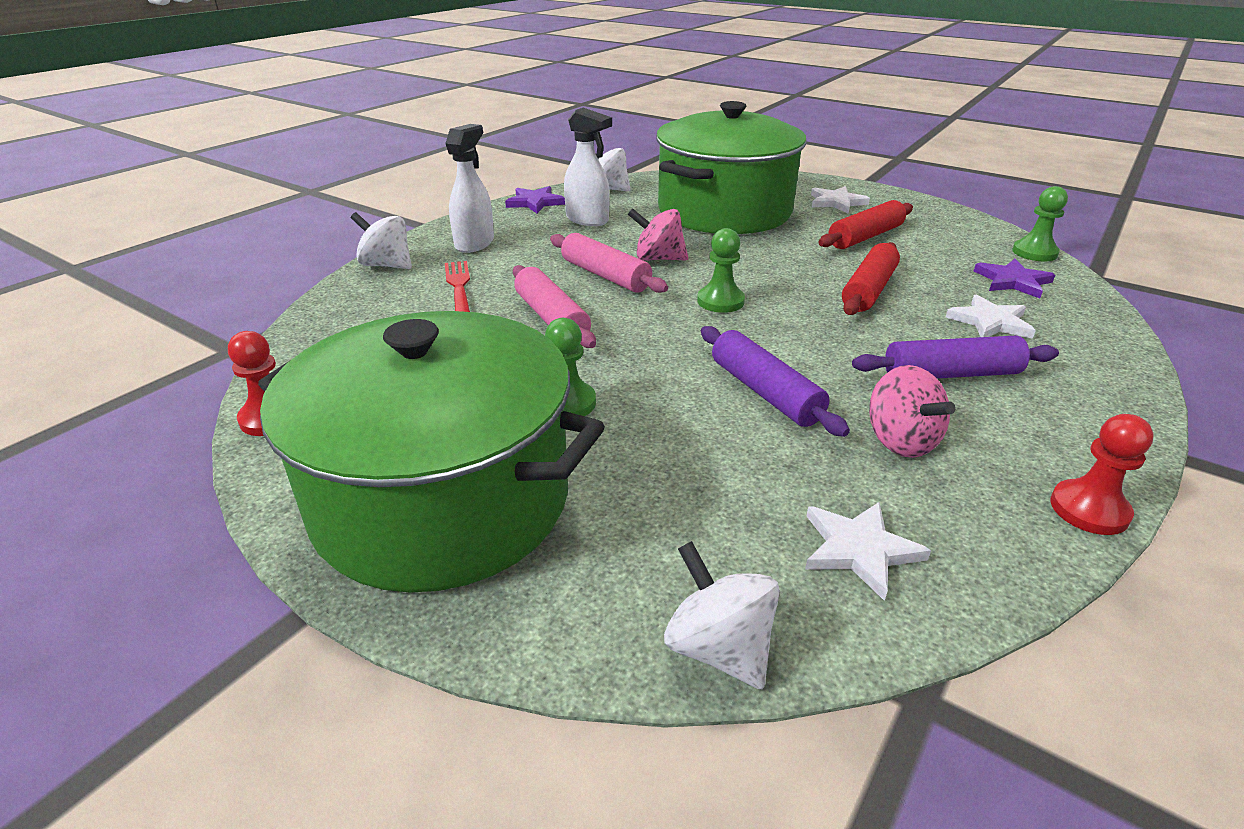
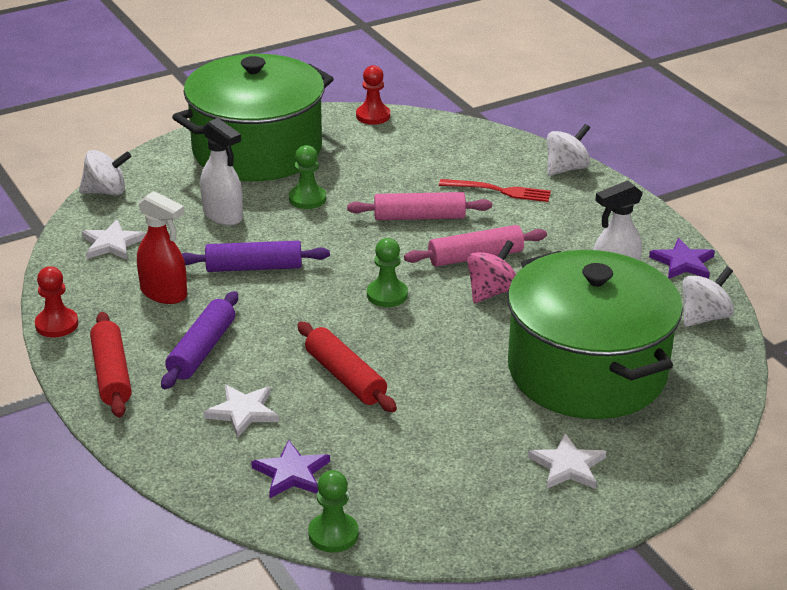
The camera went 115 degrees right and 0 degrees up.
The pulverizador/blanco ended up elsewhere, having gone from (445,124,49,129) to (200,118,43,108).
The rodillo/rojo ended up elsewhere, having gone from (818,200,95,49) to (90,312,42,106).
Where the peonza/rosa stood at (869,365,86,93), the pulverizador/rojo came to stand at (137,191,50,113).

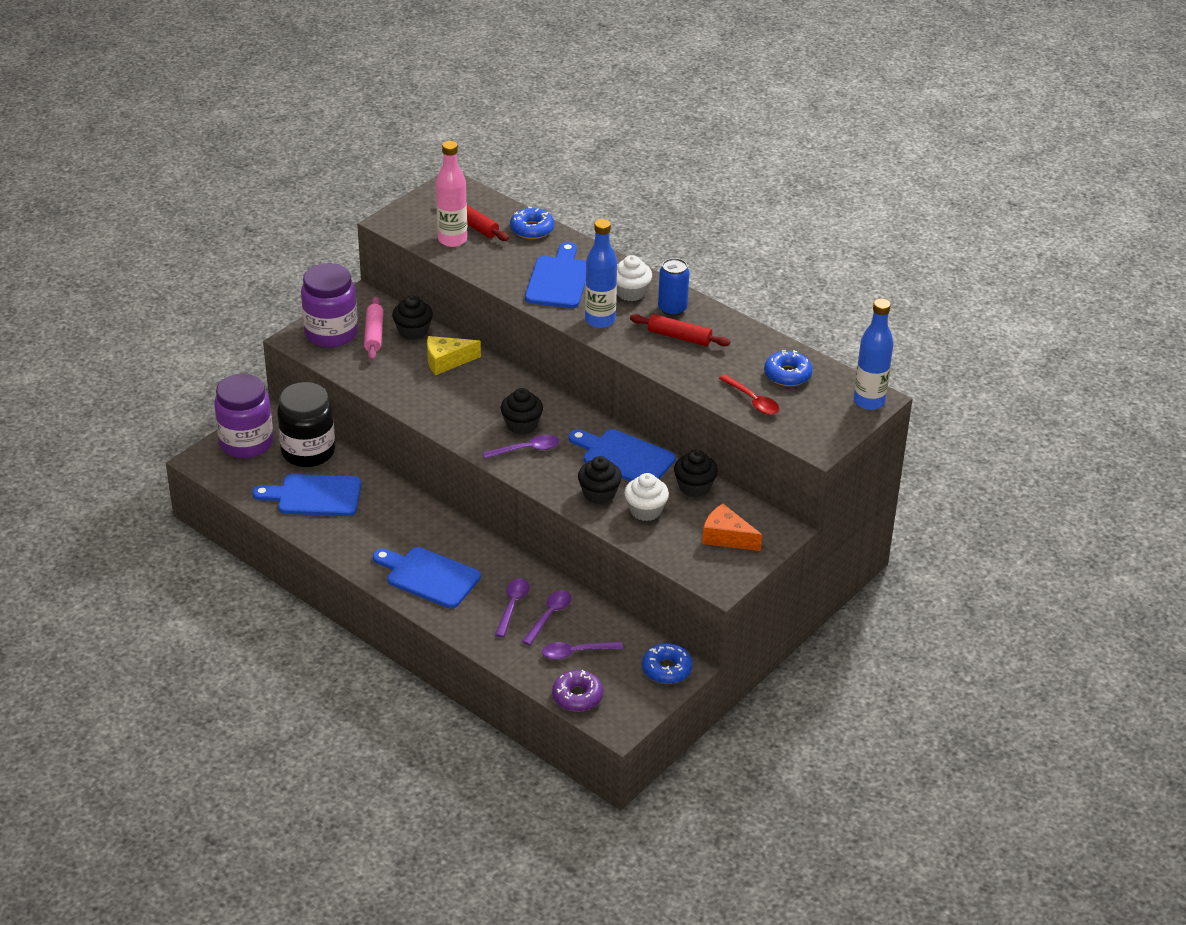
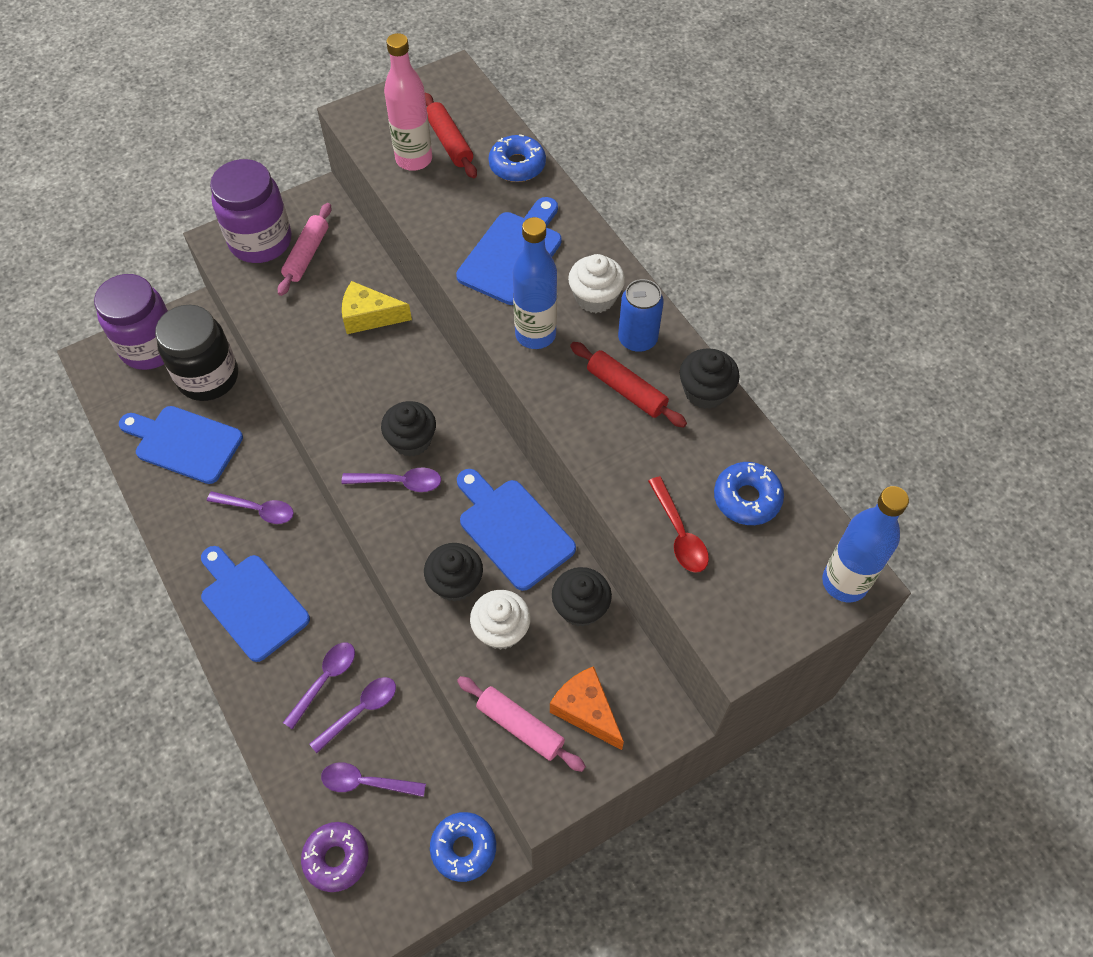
The camera went 20 degrees right and 20 degrees up.
The magdalena/negro ended up elsewhere, having gone from (392,295,41,45) to (680,348,60,61).
The second view gained the cuchara/morado at (207,491,87,33).
The second view gained the rodillo/rosa at (457,676,129,96).

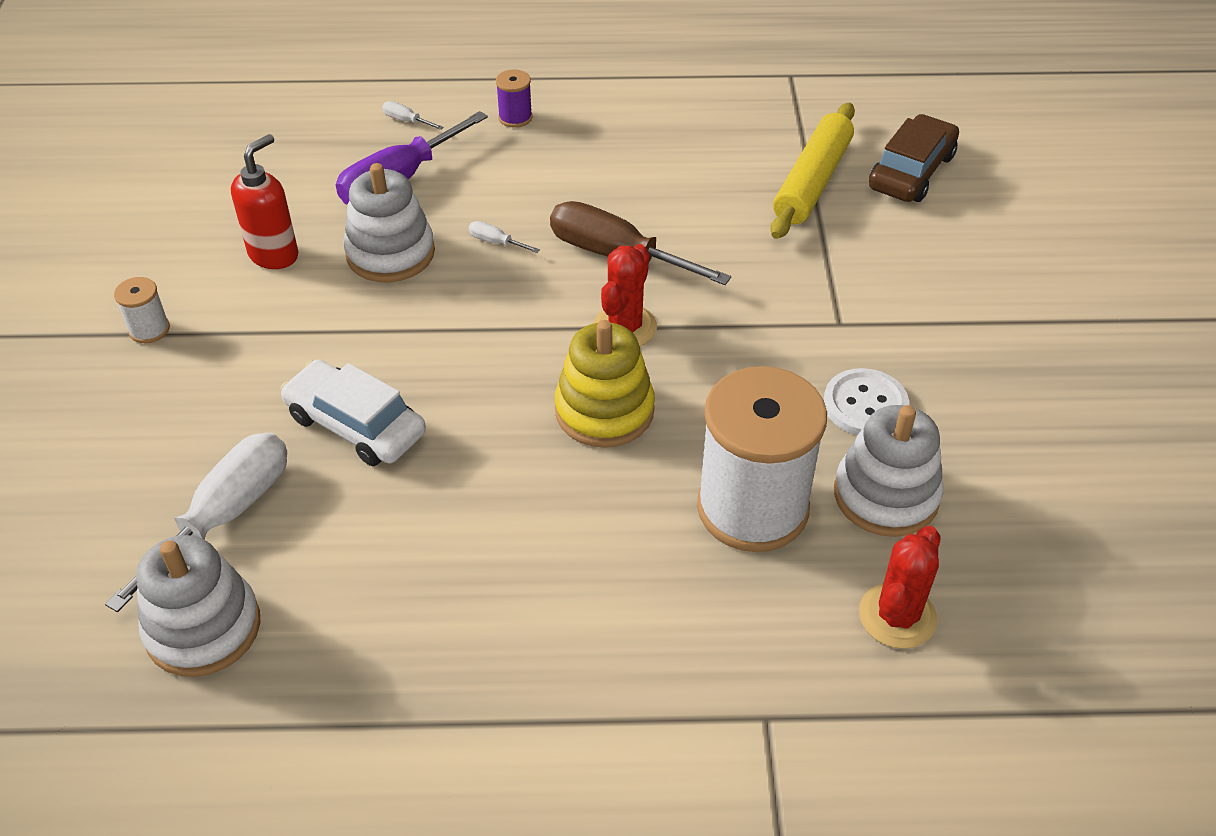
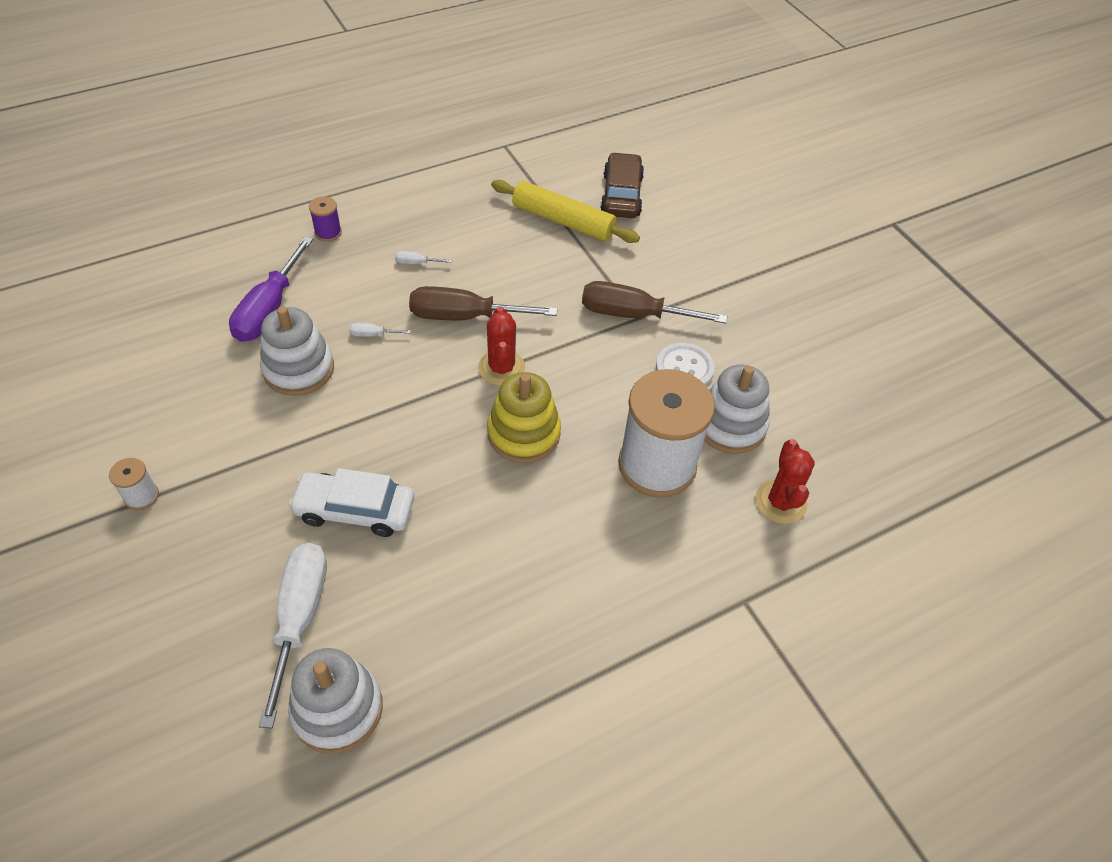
The camera went 30 degrees left and 5 degrees up.
The destornillador/blanco ended up elsewhere, having gone from (382,101,62,29) to (395,251,57,13).
The rodillo/amarillo at (771,103,84,136) ended up facing another way, 60 degrees counterclockwise from before.
The second view lost the dispensador de jabón/rojo at (231,134,67,135).
The second view gained the destornillador/marrón at (582,281,145,43).

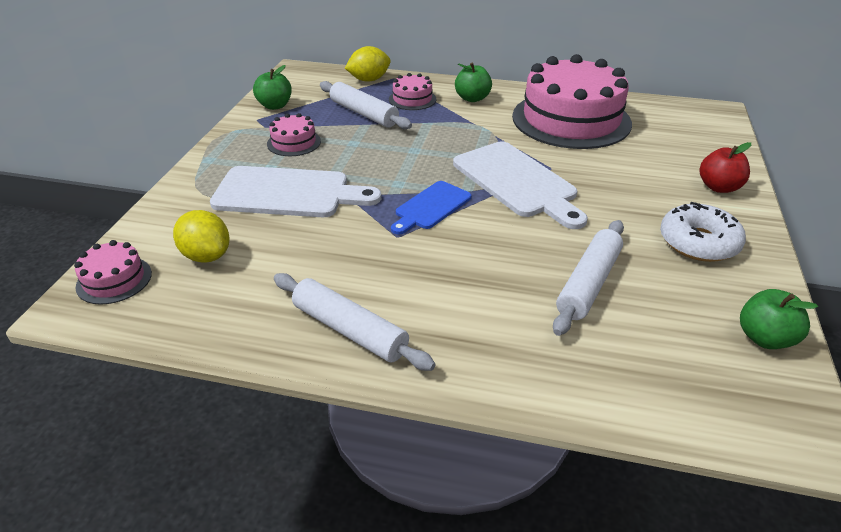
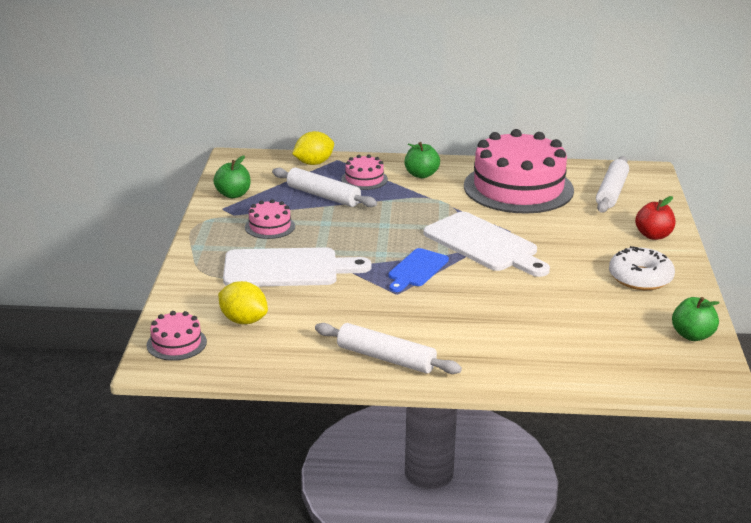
The camera went 10 degrees left and 10 degrees down.
The rodillo/blanco ended up elsewhere, having gone from (553,220,71,116) to (596,156,33,57).

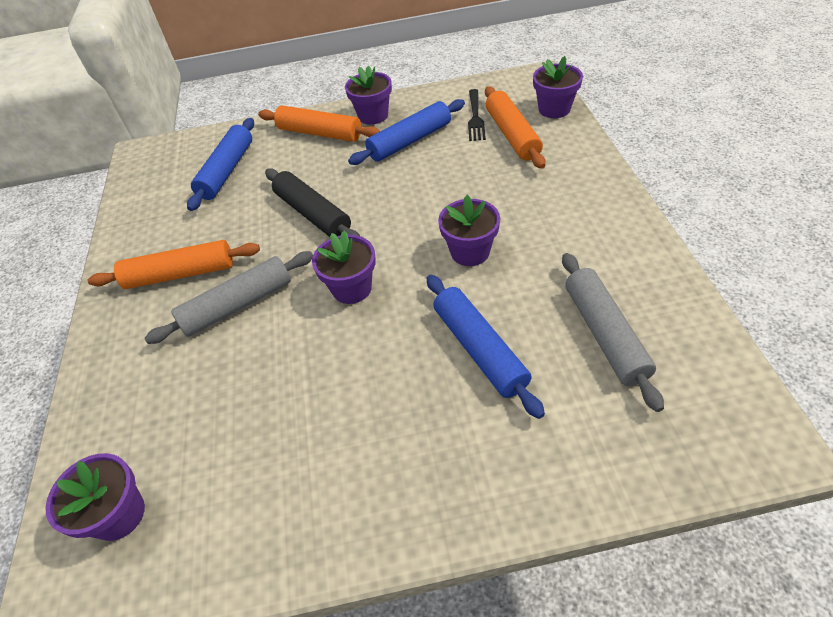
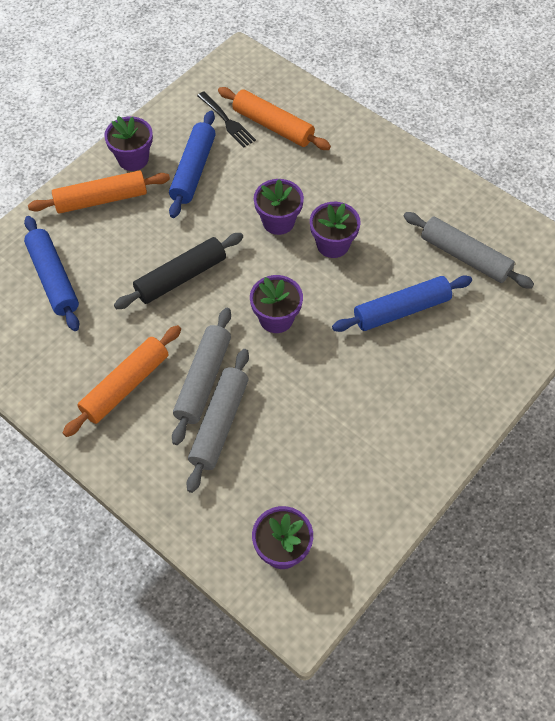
The camera went 45 degrees left and 10 degrees up.
The maceta/morado ended up elsewhere, having gone from (533,56,50,62) to (254,179,50,56).
The rodillo/negro at (265,168,95,69) ended up facing another way, 45 degrees counterclockwise from before.
The rodillo/azul at (427,275,118,144) ended up facing another way, 45 degrees counterclockwise from before.
The second view gained the rodillo/gris at (186,349,63,144).

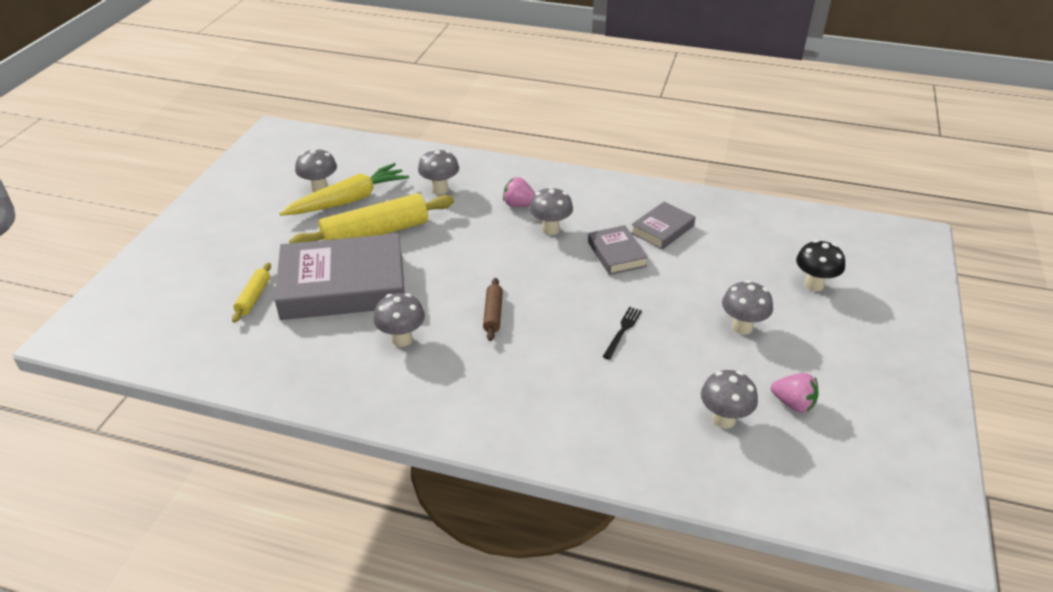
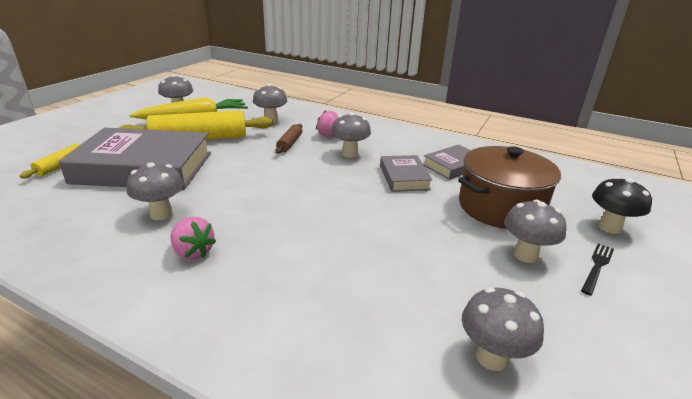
The camera went 10 degrees right and 10 degrees down.
The rodillo/marrón ended up elsewhere, having gone from (483,278,20,63) to (276,124,26,30).
The tenedor/negro ended up elsewhere, having gone from (603,307,39,53) to (581,243,33,53).
The fresa/rosa ended up elsewhere, having gone from (771,373,48,40) to (170,217,46,43).
The second view gained the olla/marrón at (458,146,103,83).

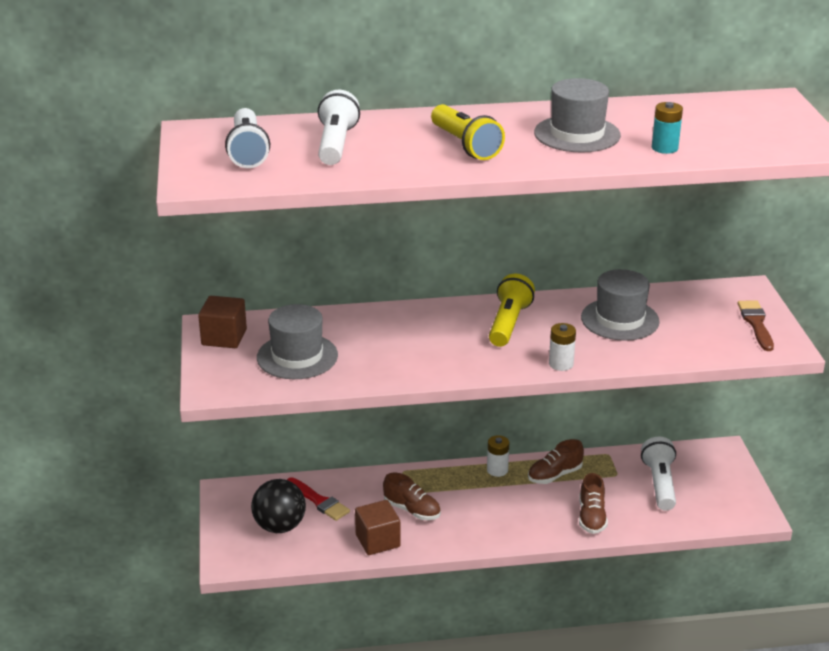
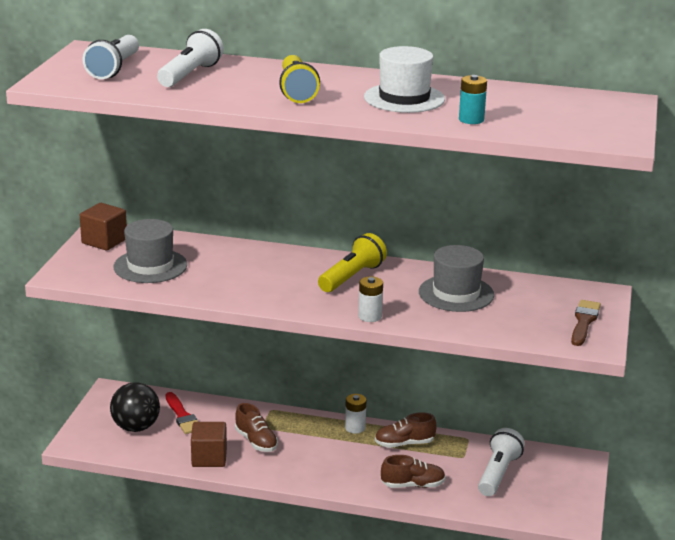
The camera went 20 degrees right and 5 degrees down.
What was the sombrero/gris at (534,78,87,75) turned into the sombrero/blanco at (364,46,81,67).
The zapato/marrón at (579,473,29,61) ended up facing another way, 120 degrees counterclockwise from before.

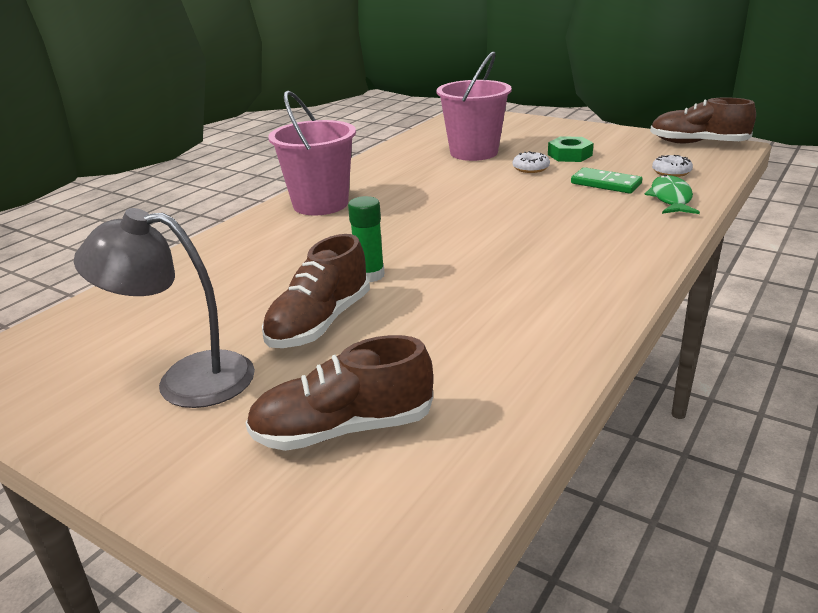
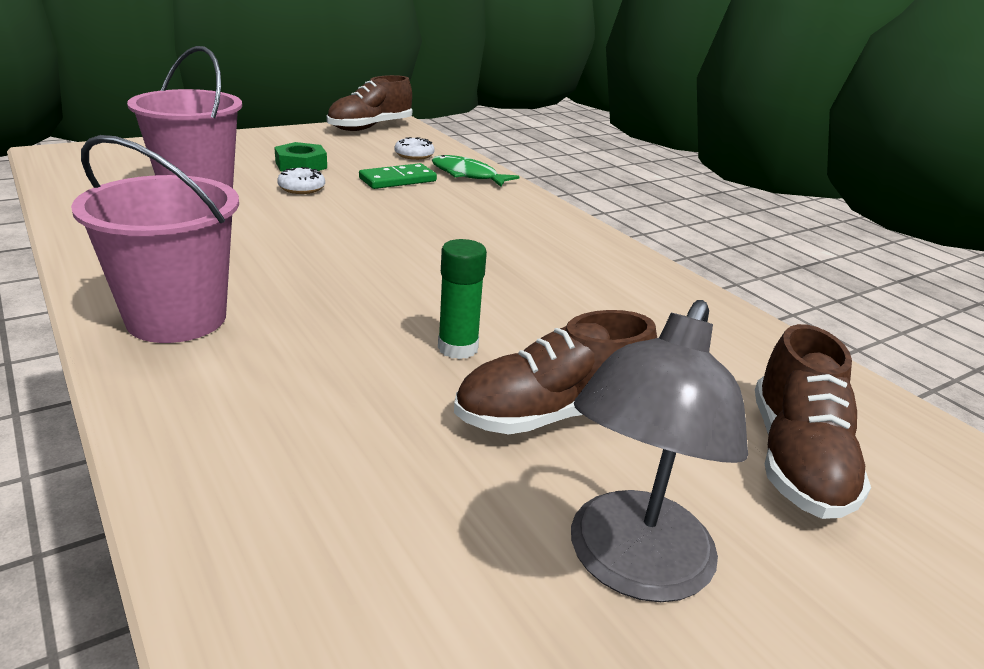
The camera went 70 degrees left and 0 degrees up.
The zapato/marrón at (262,234,108,114) ended up facing another way, 105 degrees clockwise from before.

